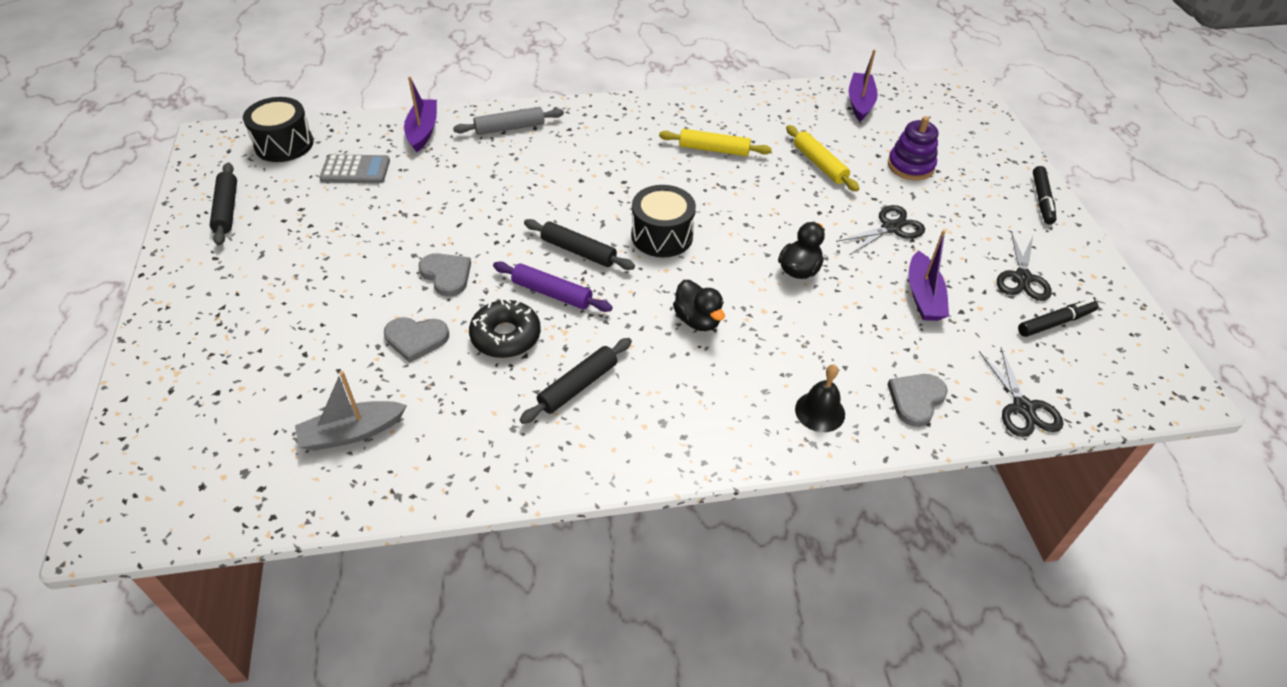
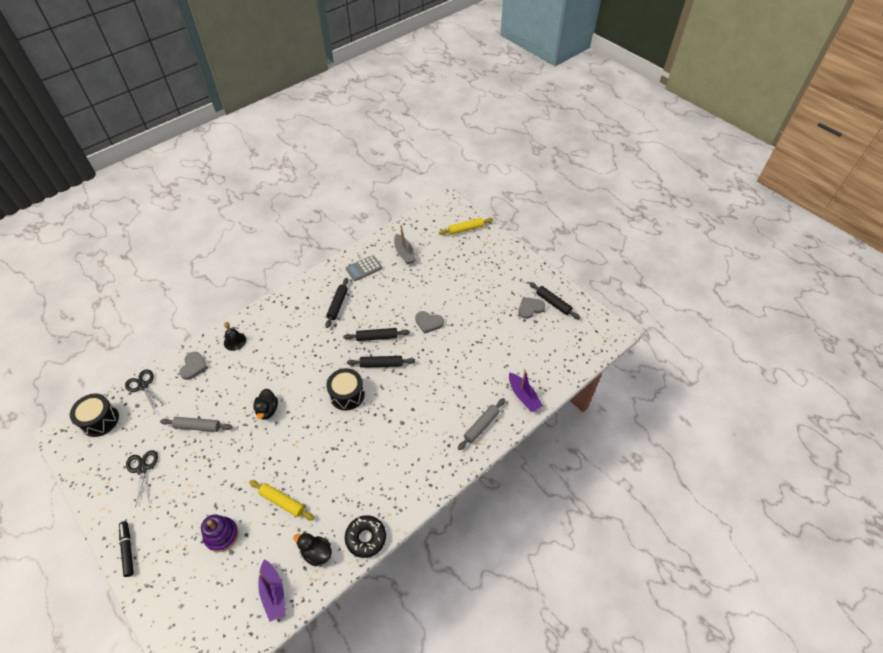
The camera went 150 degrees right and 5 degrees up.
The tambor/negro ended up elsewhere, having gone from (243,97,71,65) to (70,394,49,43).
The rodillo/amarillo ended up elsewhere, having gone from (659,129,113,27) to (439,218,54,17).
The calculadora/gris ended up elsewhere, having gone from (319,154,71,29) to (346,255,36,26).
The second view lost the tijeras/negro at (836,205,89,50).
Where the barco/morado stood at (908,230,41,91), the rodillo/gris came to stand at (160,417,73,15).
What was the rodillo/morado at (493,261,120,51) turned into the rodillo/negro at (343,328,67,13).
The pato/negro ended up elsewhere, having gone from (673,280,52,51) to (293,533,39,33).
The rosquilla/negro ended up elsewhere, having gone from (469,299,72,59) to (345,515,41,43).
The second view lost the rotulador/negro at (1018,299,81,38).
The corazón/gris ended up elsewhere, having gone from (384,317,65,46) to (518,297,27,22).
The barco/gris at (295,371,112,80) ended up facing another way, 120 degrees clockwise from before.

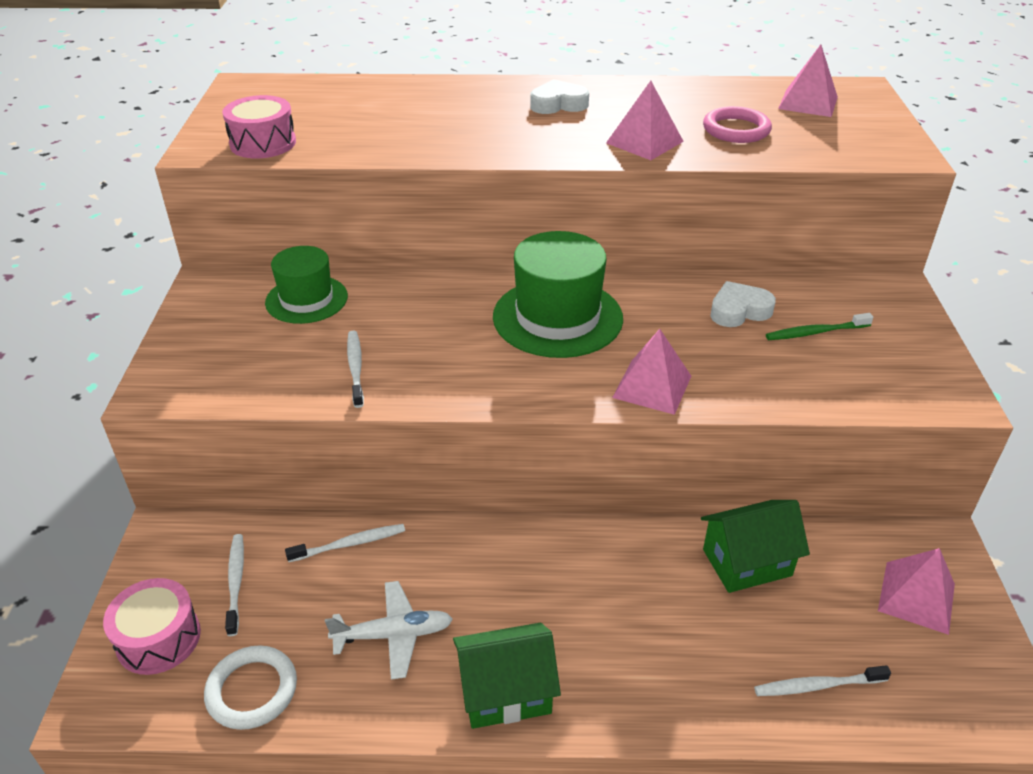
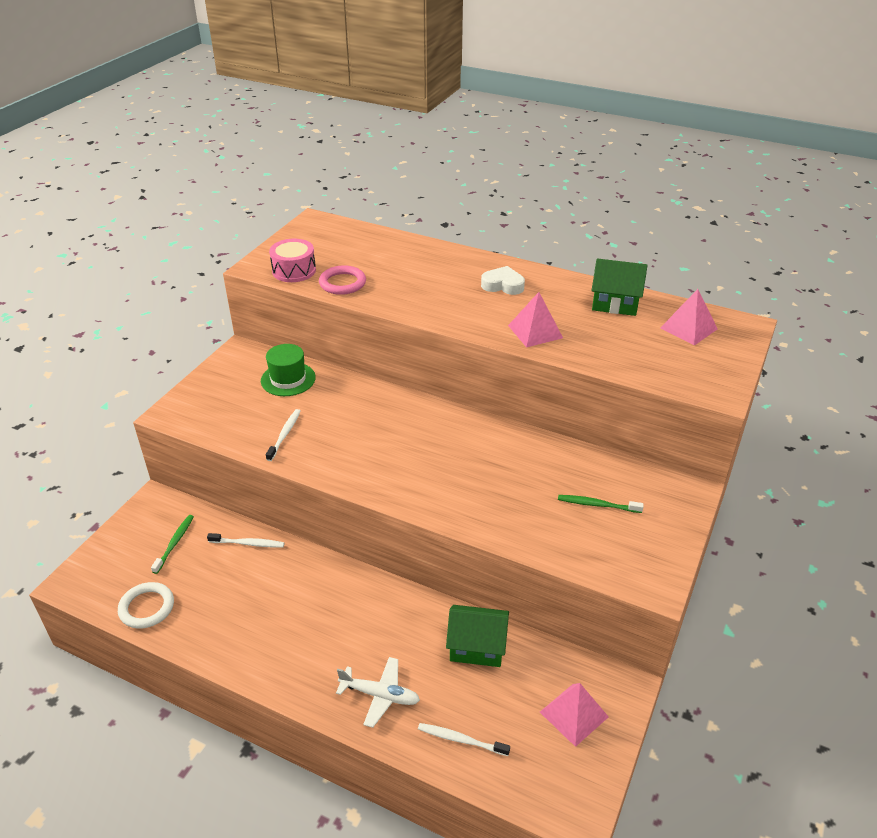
The camera went 25 degrees right and 0 degrees up.
The anillo/rosa ended up elsewhere, having gone from (703,106,69,37) to (319,265,47,30).
The second view lost the sombrero/verde at (493,231,130,127).
The second view lost the corazón/blanco at (710,281,66,46).
The second view lost the pirámide/rosa at (612,329,79,86).
What was the cepillo de dientes/blanco at (225,534,19,102) turned into the cepillo de dientes/verde at (151,515,43,59).
The second view lost the tambor/rosa at (103,578,98,97).
The avión/blanco ended up elsewhere, having gone from (325,581,128,99) to (336,657,84,71).
The casa/verde ended up elsewhere, having gone from (453,623,108,106) to (592,258,56,58).

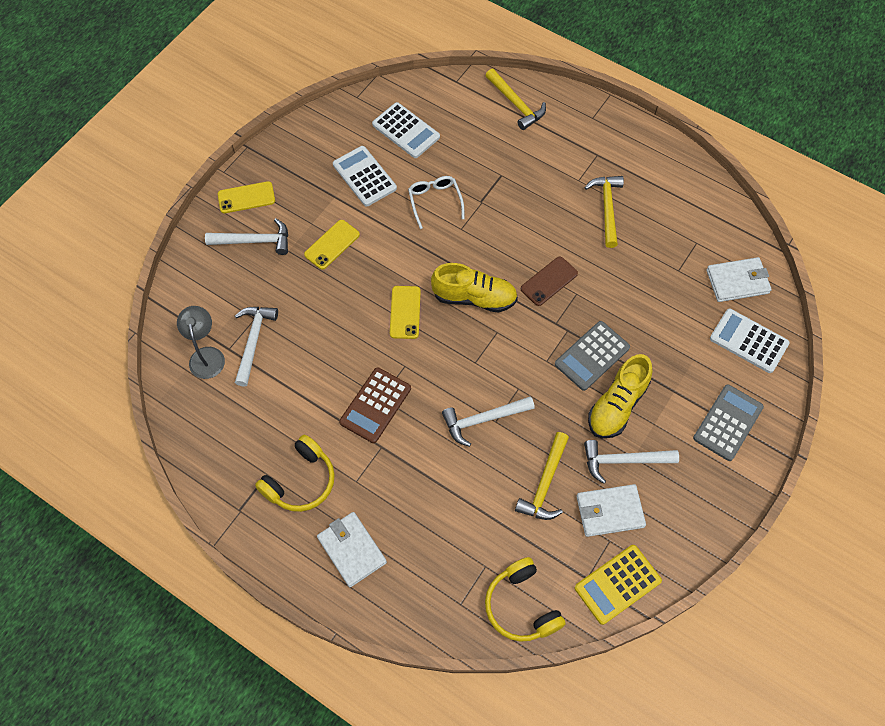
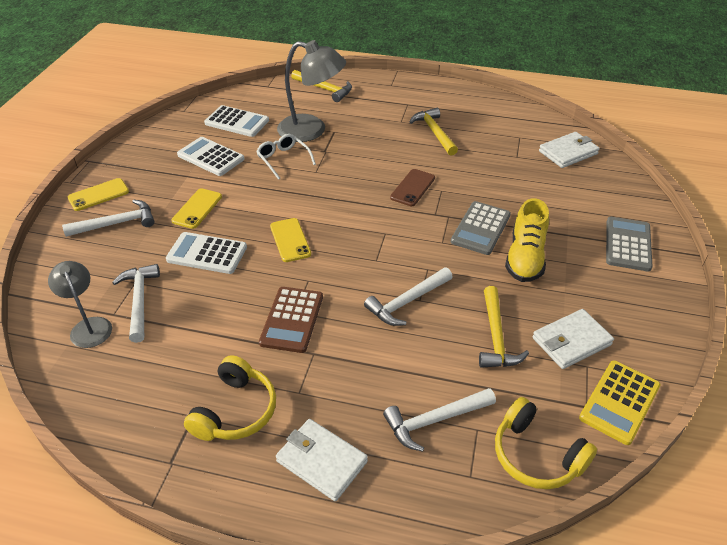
The camera went 20 degrees left and 20 degrees down.
The second view lost the zapato/amarillo at (431,263,87,50).
The calculadora/blanco ended up elsewhere, having gone from (710,309,80,64) to (166,232,81,42).
The martillo/blanco ended up elsewhere, having gone from (584,440,95,44) to (383,388,113,64).
The second view gained the lámpara/gris at (277,40,69,102).

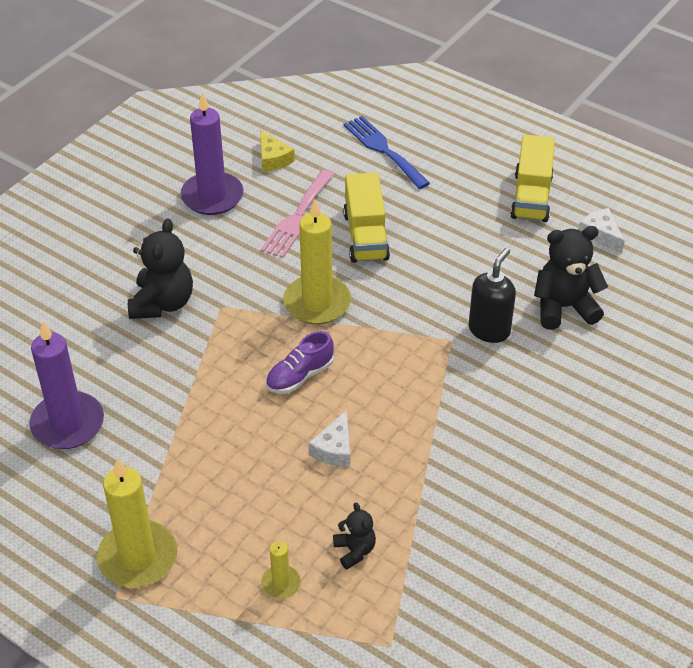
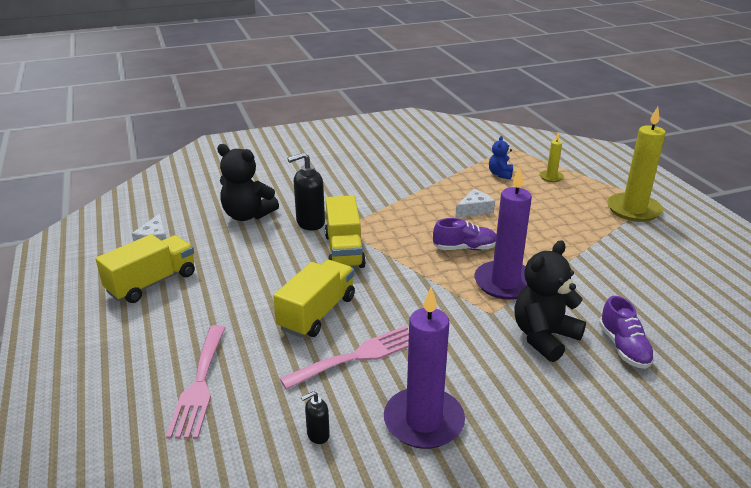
The camera went 145 degrees left and 15 degrees down.
What was the tenedor/azul at (343,116,87,73) turned into the tenedor/rosa at (166,325,60,114).
Where the queso/amarillo stood at (260,130,35,42), the dispensador de jabón/negro came to stand at (301,391,29,53).
The second view lost the vela/amarillo at (283,199,68,126).
The vela/morado ended up elsewhere, having gone from (29,321,75,128) to (474,167,58,133).
What was the osito/negro at (333,502,43,67) turned into the osito/azul at (489,136,24,44).
The second view gained the camión/amarillo at (325,196,41,72).
The second view gained the zapato/morado at (599,296,56,73).

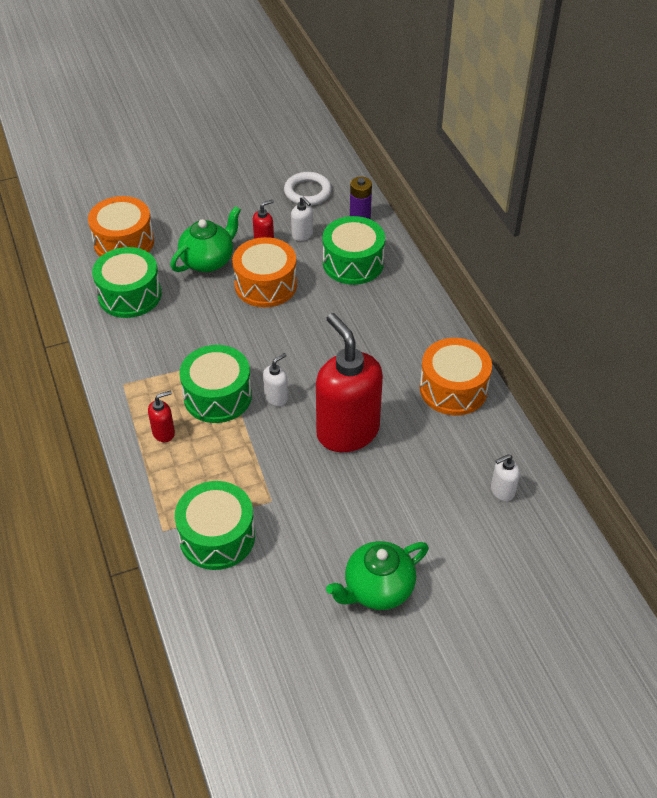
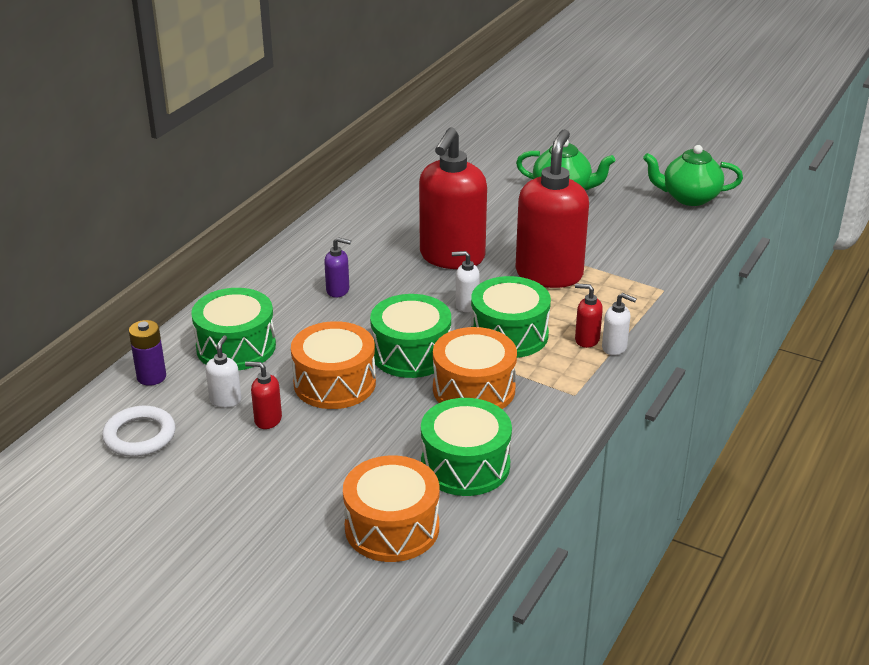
The camera went 130 degrees left and 15 degrees down.
The tetera/verde ended up elsewhere, having gone from (170,206,71,66) to (643,145,100,61).
The tambor/naranja ended up elsewhere, having gone from (420,338,72,77) to (433,327,84,82).
The dispensador de jabón/blanco ended up elsewhere, having gone from (491,454,29,47) to (602,293,35,62).
The tambor/verde ended up elsewhere, having gone from (175,481,80,89) to (370,294,81,84).
The second view gained the dispensador de jabón/rojo at (515,129,74,159).
The second view gained the dispensador de jabón/morado at (324,237,27,61).

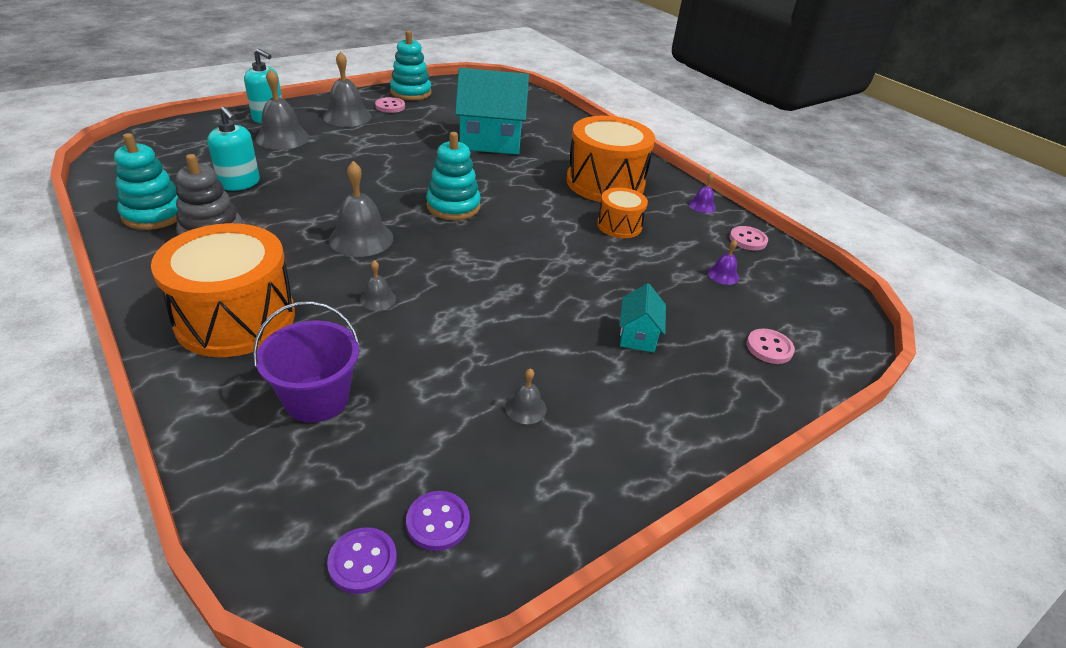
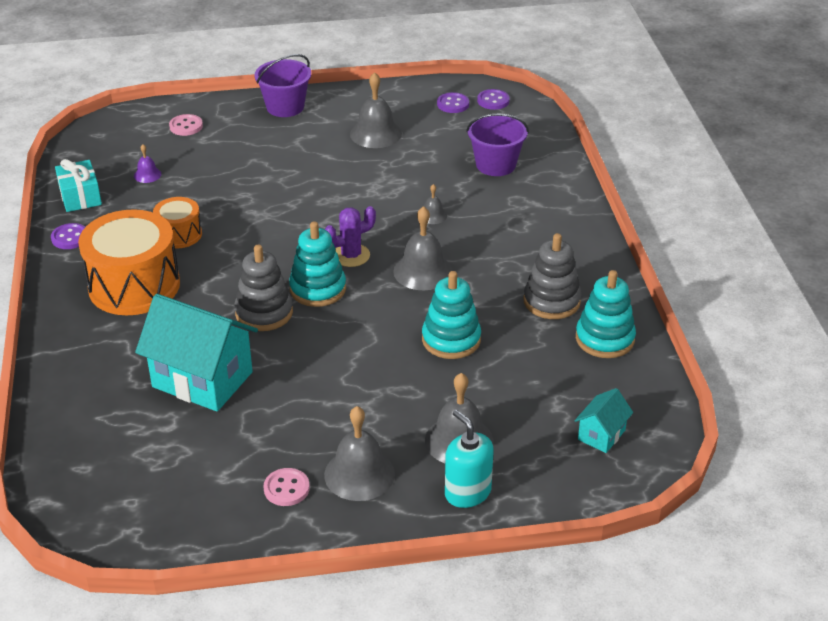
The camera went 150 degrees left and 0 degrees up.
The juguete apilable/turquesa ended up elsewhere, having gone from (390,30,41,70) to (422,271,59,88).
The second view lost the dispensador de jabón/turquesa at (207,106,53,85).
Where the campana/morado stood at (689,173,27,40), the botón/morado came to stand at (51,223,34,26).
The second view lost the tambor/naranja at (151,223,144,134).
Where the botón/rosa stood at (730,226,38,24), the regalo/turquesa came to stand at (55,159,47,53).
The casa/turquesa ended up elsewhere, having gone from (619,283,47,69) to (575,388,58,65).
The size of the campana/gris at (505,368,42,56) changed by a factor of 1.98.
The second view gained the balde/morado at (255,54,56,63).
The second view gained the cactus/morado at (325,206,51,61).
The second view gained the juguete apilable/gris at (234,245,59,86).

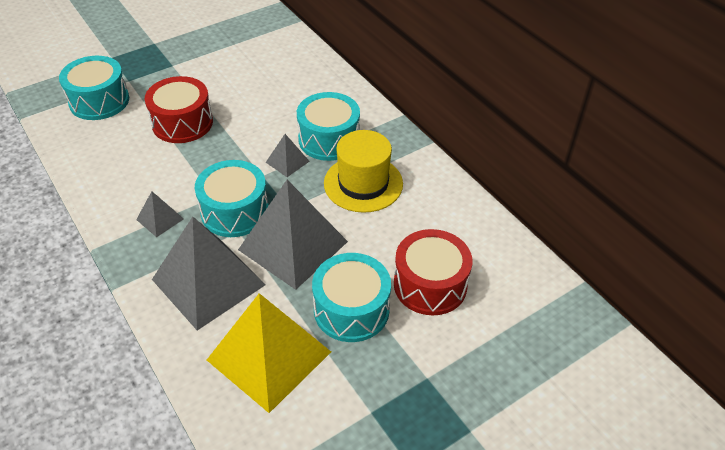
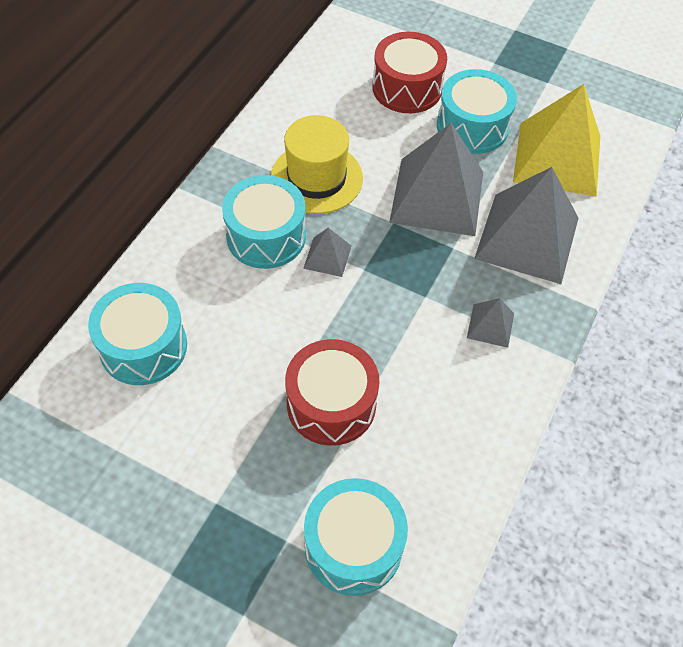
The camera went 120 degrees left and 10 degrees up.
The tambor/turquesa ended up elsewhere, having gone from (195,160,74,77) to (88,283,99,102).

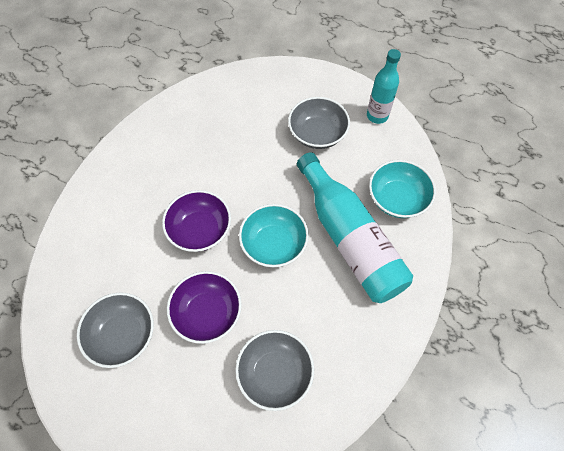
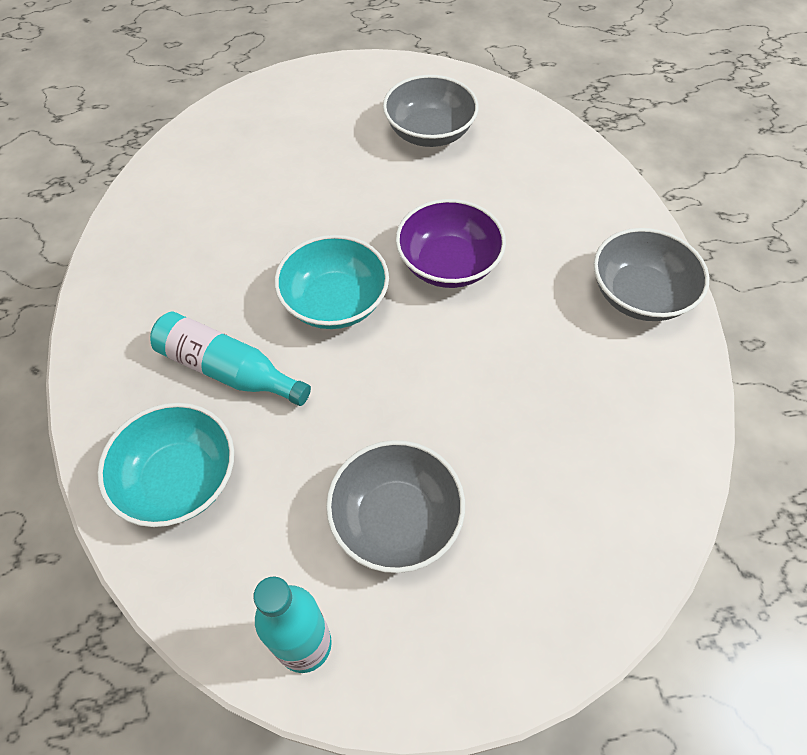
The camera went 145 degrees right and 5 degrees down.
The size of the botella/turquesa at (297,152,116,151) changed by a factor of 0.58.
The second view lost the cuenco/morado at (167,271,75,73).
The cuenco/gris ended up elsewhere, having gone from (235,330,79,81) to (594,228,115,93).

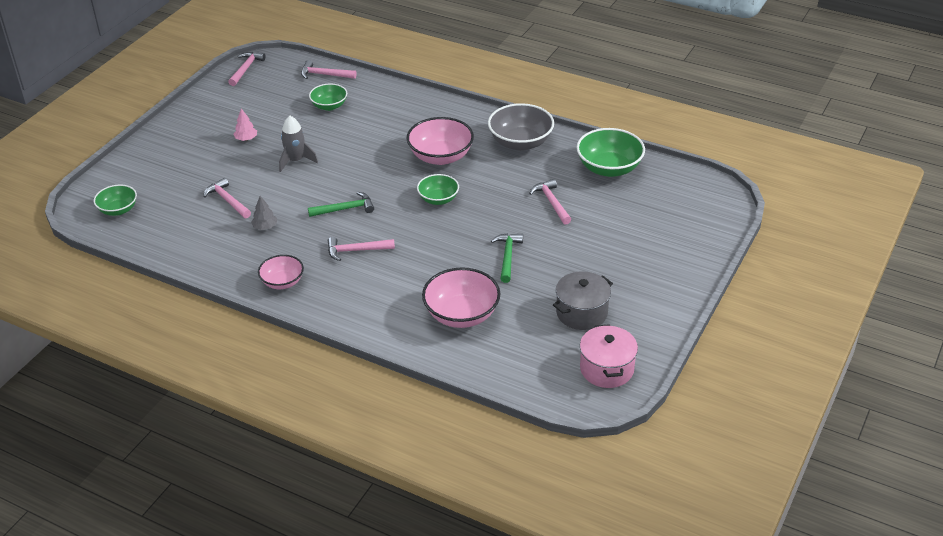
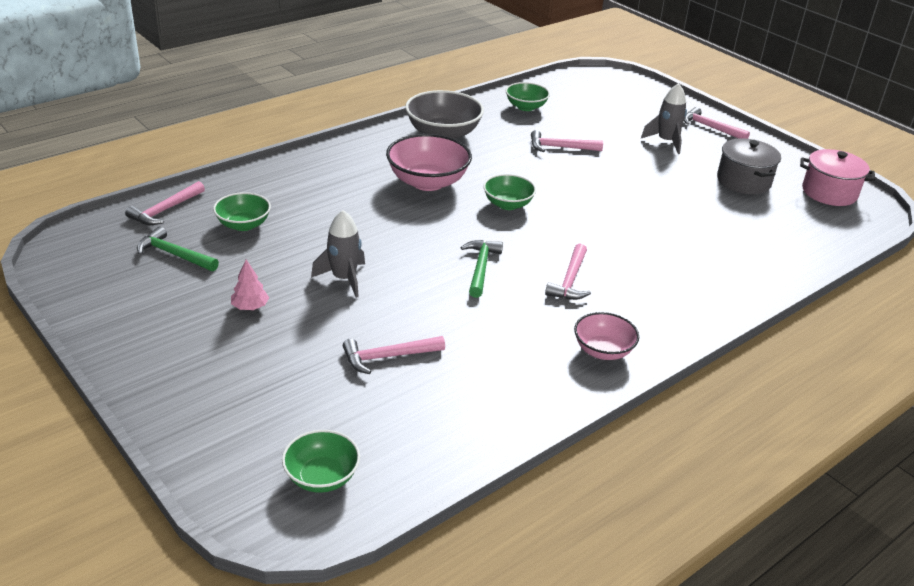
The camera went 70 degrees left and 5 degrees down.
The martillo/rosa ended up elsewhere, having gone from (228,52,38,34) to (684,107,66,32).
The size of the cuenco/verde at (576,128,69,49) changed by a factor of 0.61.
The second view lost the árbol/gris at (251,196,26,34).
The martillo/verde ended up elsewhere, having gone from (491,233,32,50) to (137,226,82,45).
The second view lost the cuenco/rosa at (422,267,78,61).
The second view gained the cohete/gris at (641,83,46,71).

